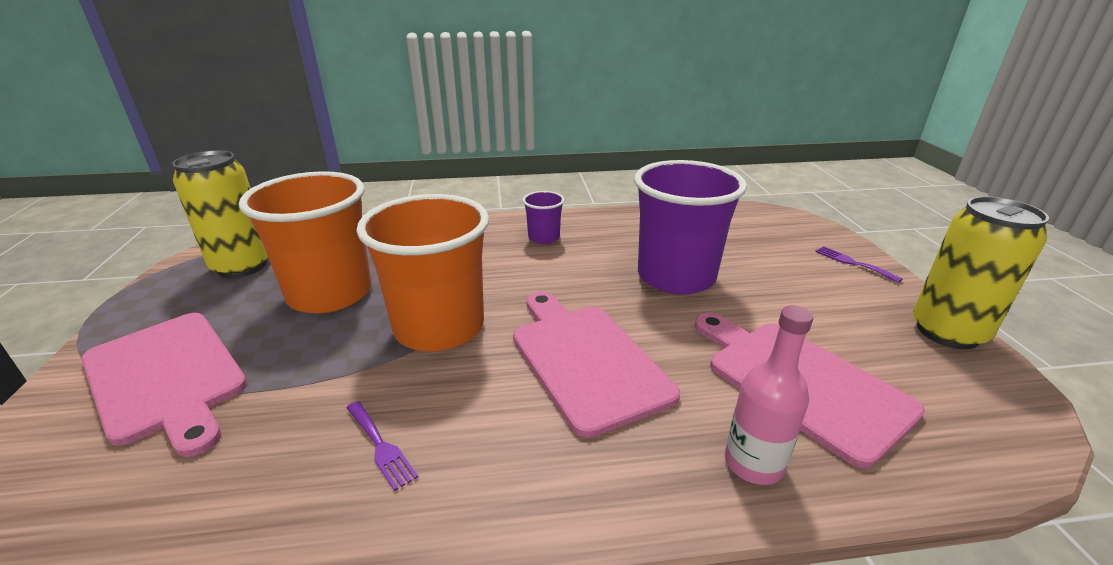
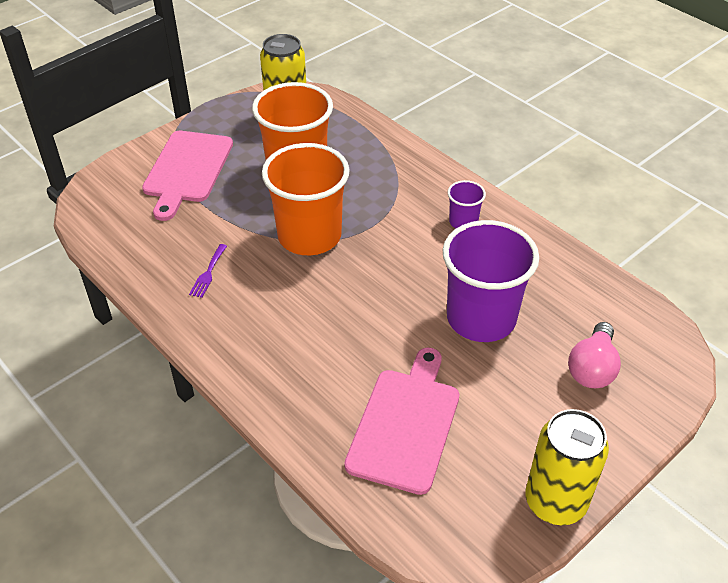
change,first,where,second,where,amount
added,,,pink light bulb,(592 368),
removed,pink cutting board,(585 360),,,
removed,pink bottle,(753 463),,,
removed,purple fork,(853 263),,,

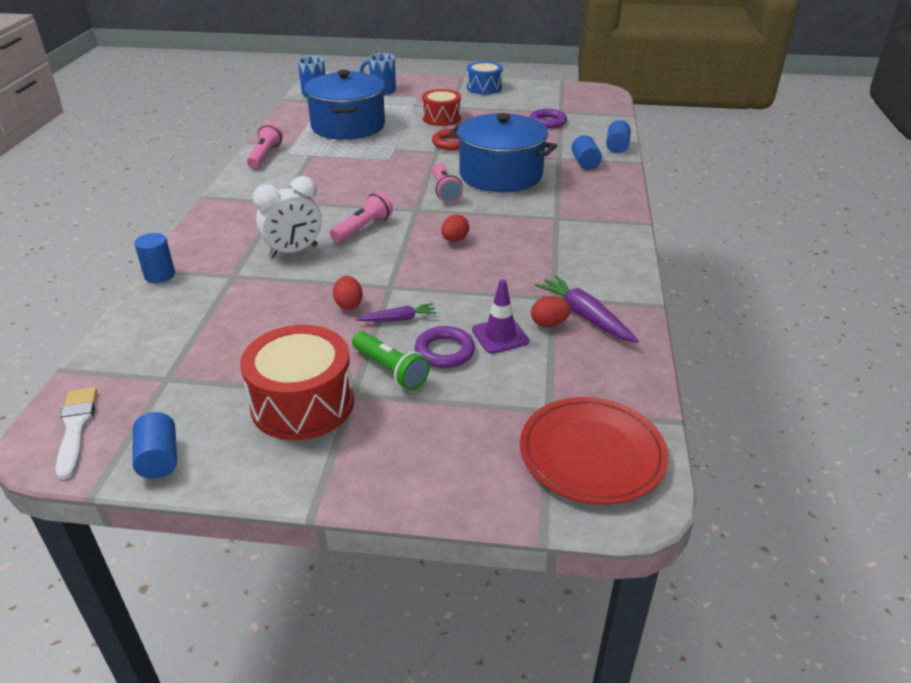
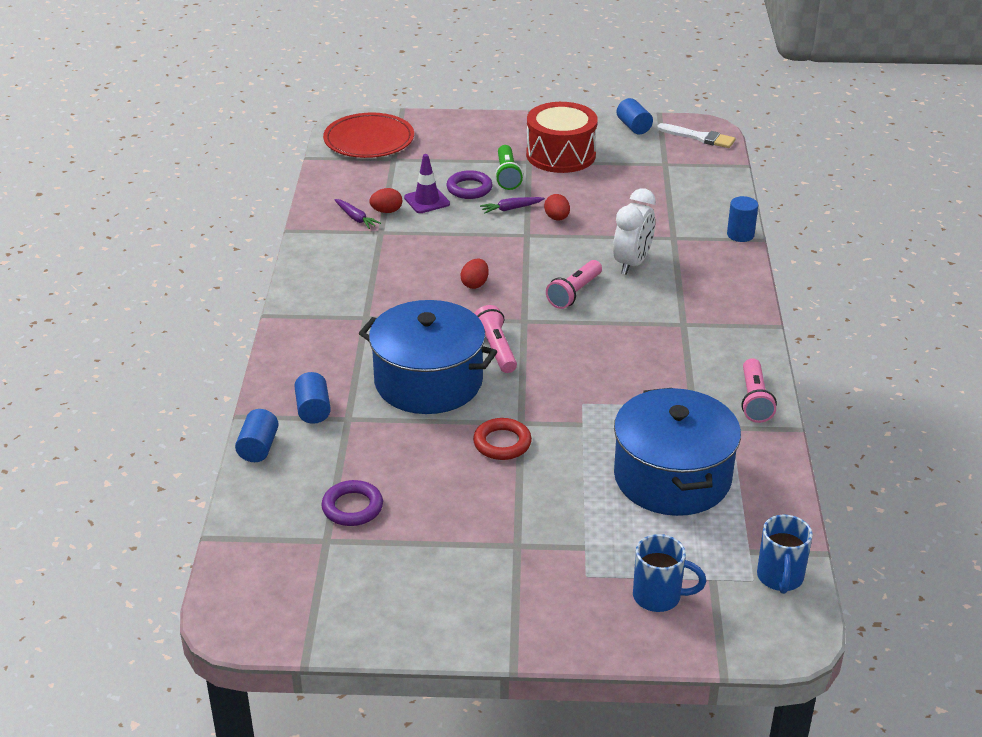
change,first,where,second,where,amount
resized,purple carrot,(585 316),,(355 218),x0.61
turned,green flashlight,(390 370),,(507 175),135 degrees counterclockwise
turned,white clock,(293 251),,(632 263),150 degrees clockwise
turned,white brush,(76 428),,(699 137),45 degrees counterclockwise
removed,red drum,(441 118),,,
removed,blue drum,(484 88),,,

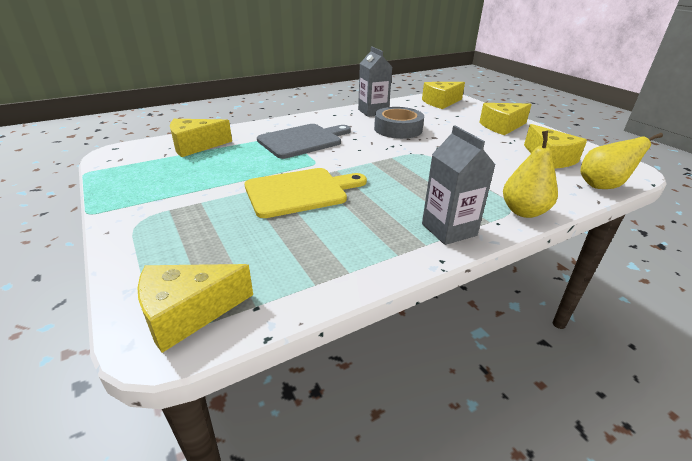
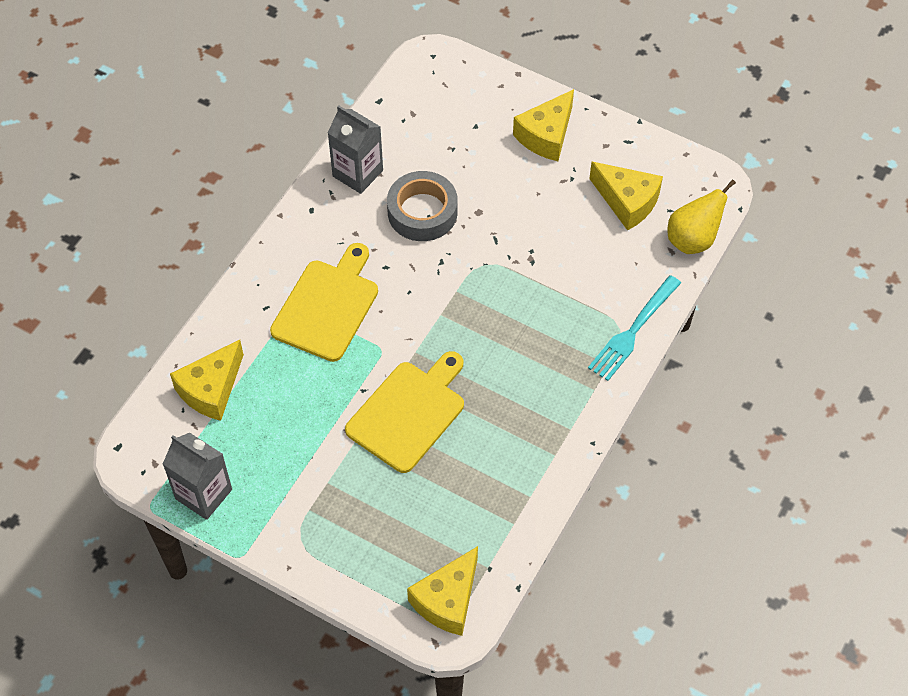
change,first,where,second,where,amount
moved,grey carton,(449 230),,(203 494),
recoloured,grey cutting board,(303 140),yellow cutting board,(327 306),
replaced,yellow pear,(523 211),turquoise fork,(633 331),
removed,yellow cheese,(440 102),,,

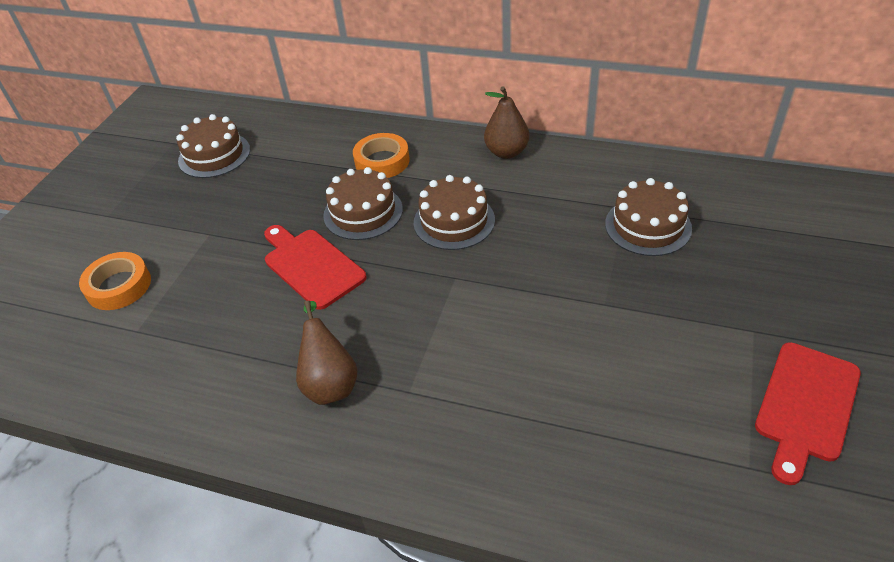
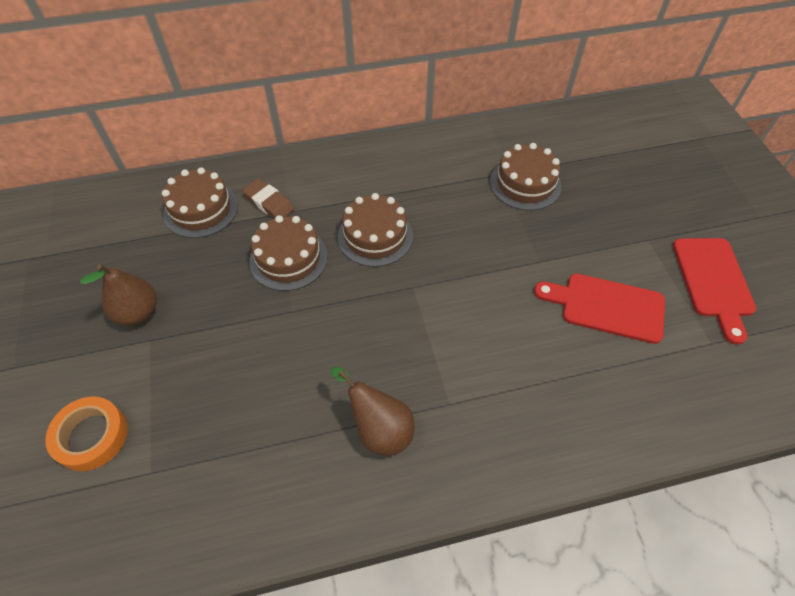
change,first,where,second,where,amount
moved,brown pear,(506 152),,(138 312),
moved,brown cake,(214 155),,(201 209),
replaced,orange tape,(382 161),brown eraser,(269 202),
moved,red cutting board,(311 266),,(607 306),

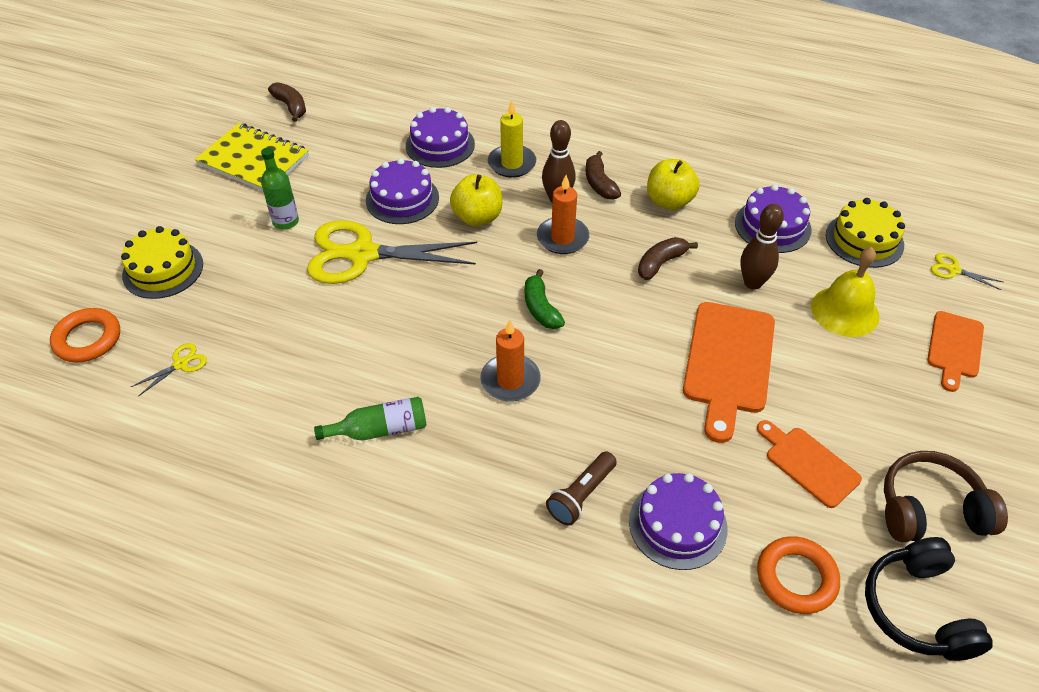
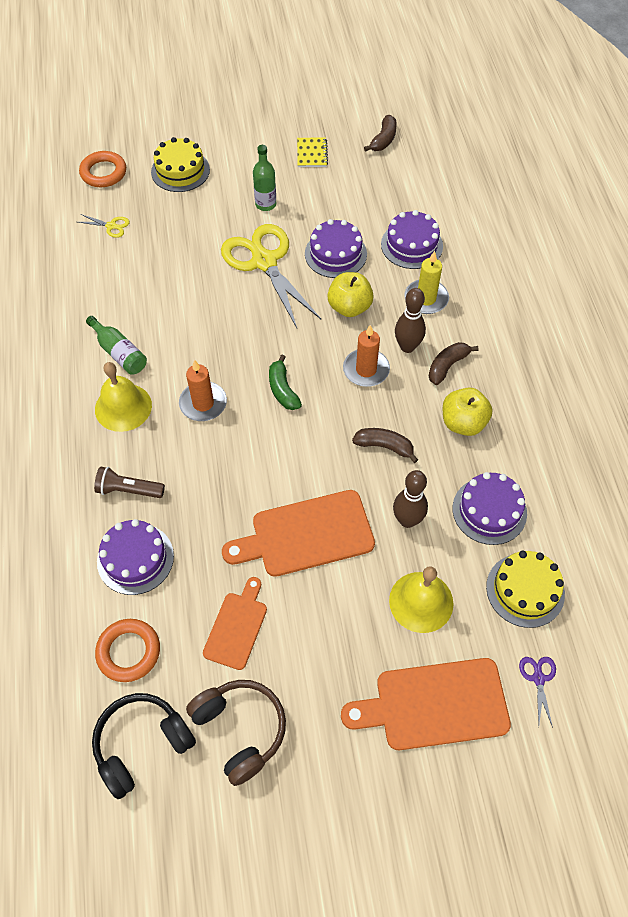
change,first,where,second,where,amount
added,,,yellow bell,(123 407),
turned,green banana,(541 308),,(283 390),60 degrees counterclockwise
resized,yellow notebook,(254 160),,(312 153),x0.53
resized,orange cutting board,(955 348),,(434 705),x1.66
recoloured,yellow scissors,(953 270),purple scissors,(538 678),

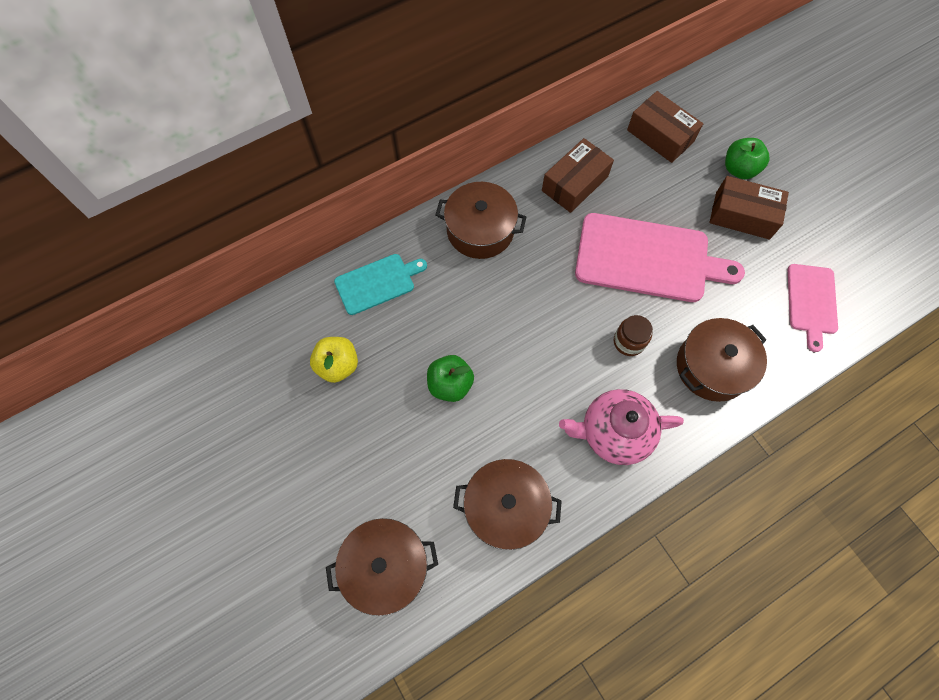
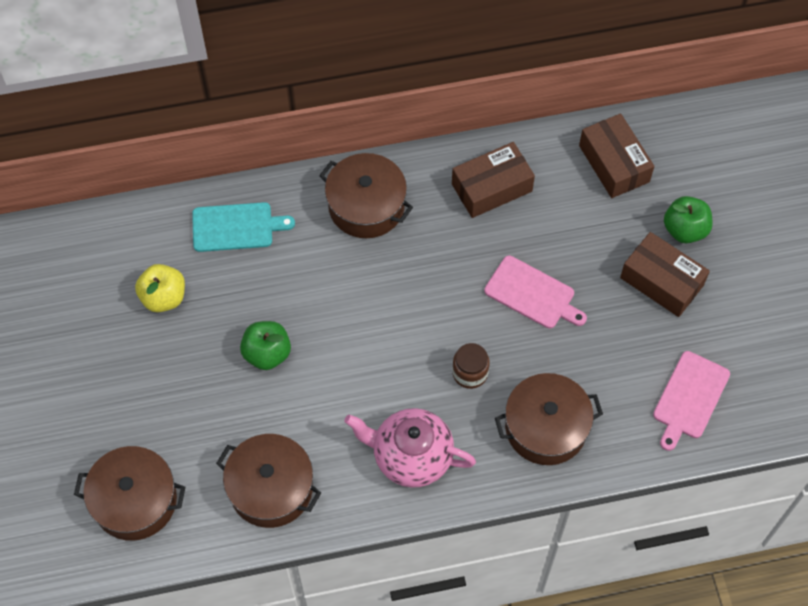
change,first,where,second,where,amount
resized,pink cutting board,(647 258),,(532 294),x0.56

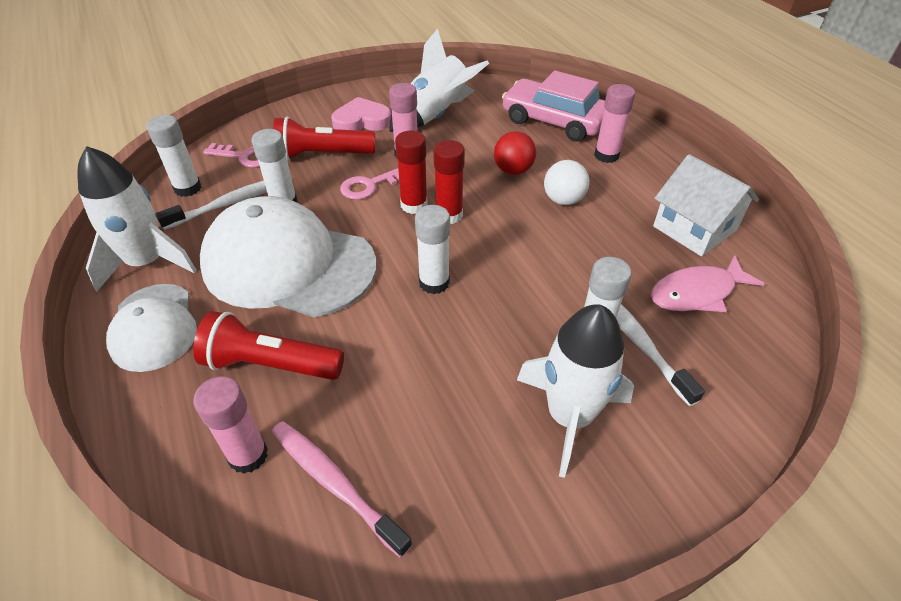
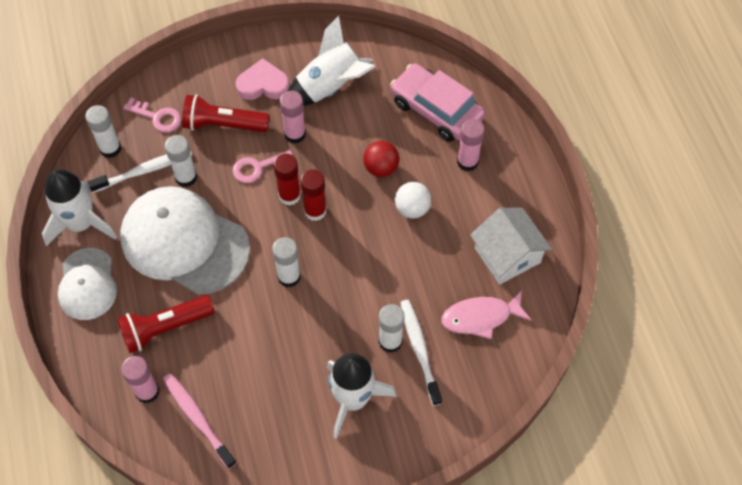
change,first,where,second,where,amount
turned,red flashlight,(270 364),,(165 328),45 degrees counterclockwise

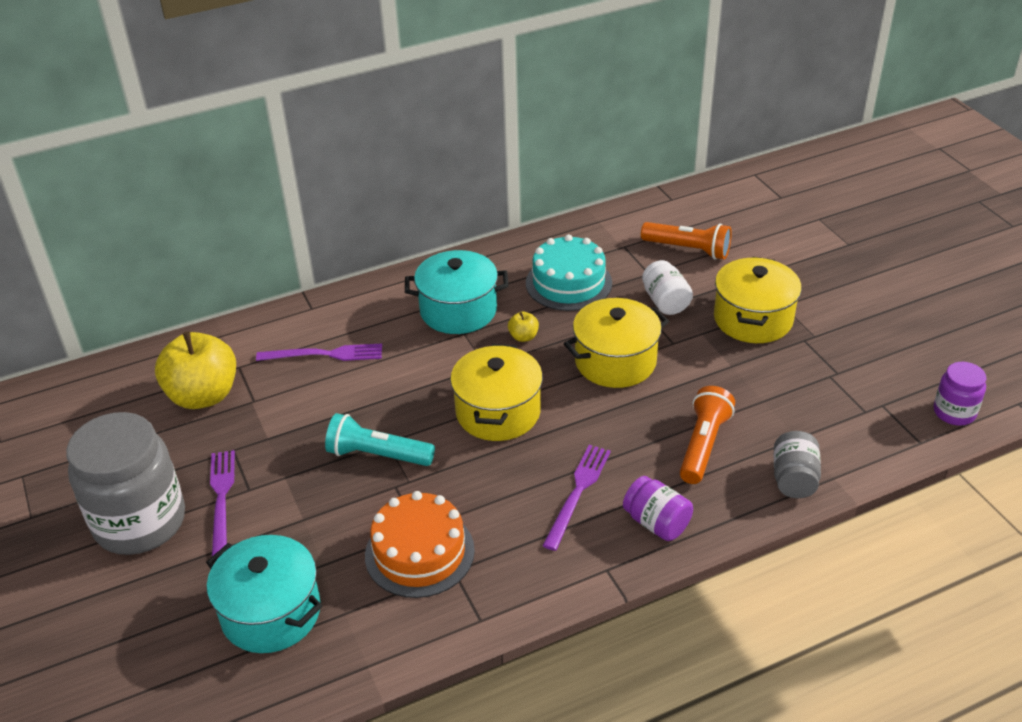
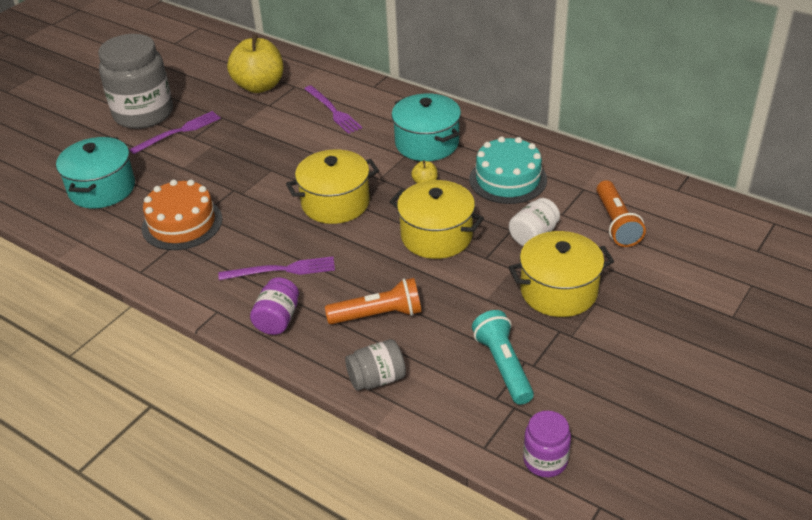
change,first,where,second,where,amount
moved,turquoise flashlight,(377 455),,(503 366),

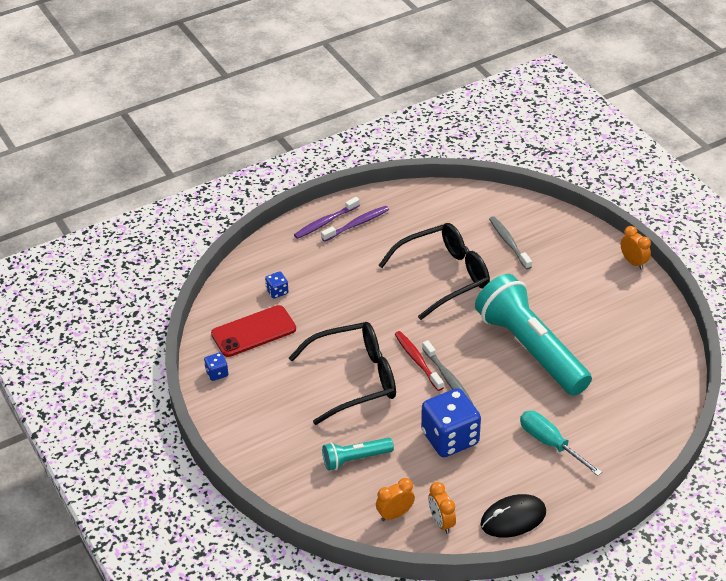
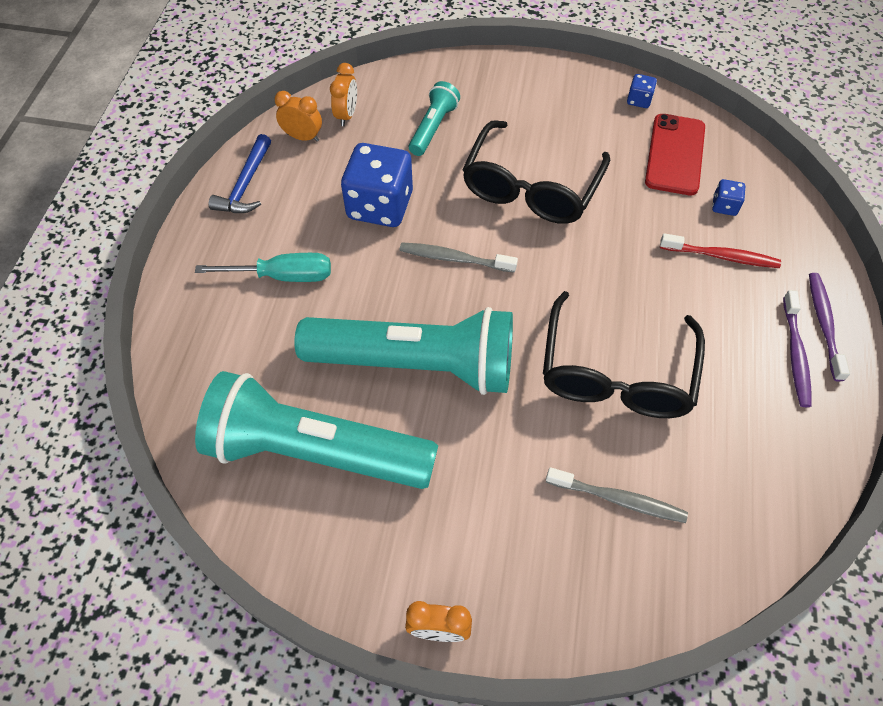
change,first,where,second,where,amount
added,,,turquoise flashlight,(315 451),
replaced,black mouse,(513 518),blue hammer,(246 185),
moved,red toothbrush,(417 360),,(721 256),

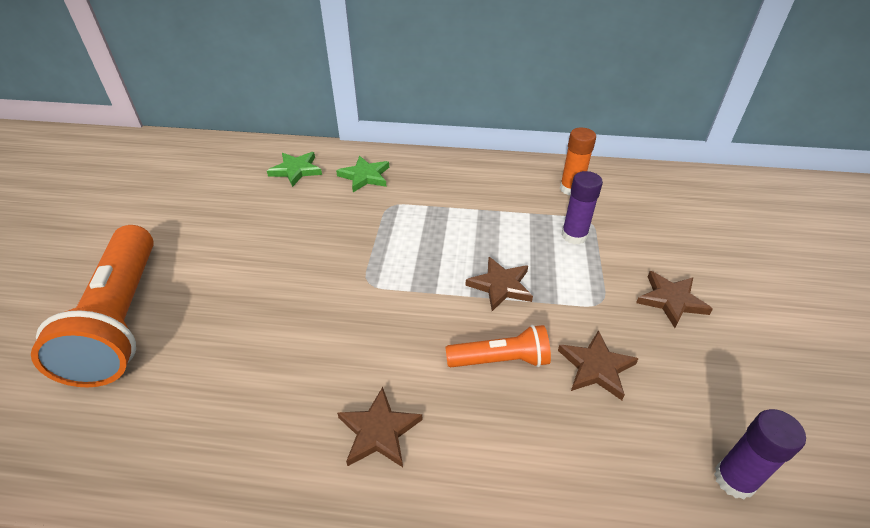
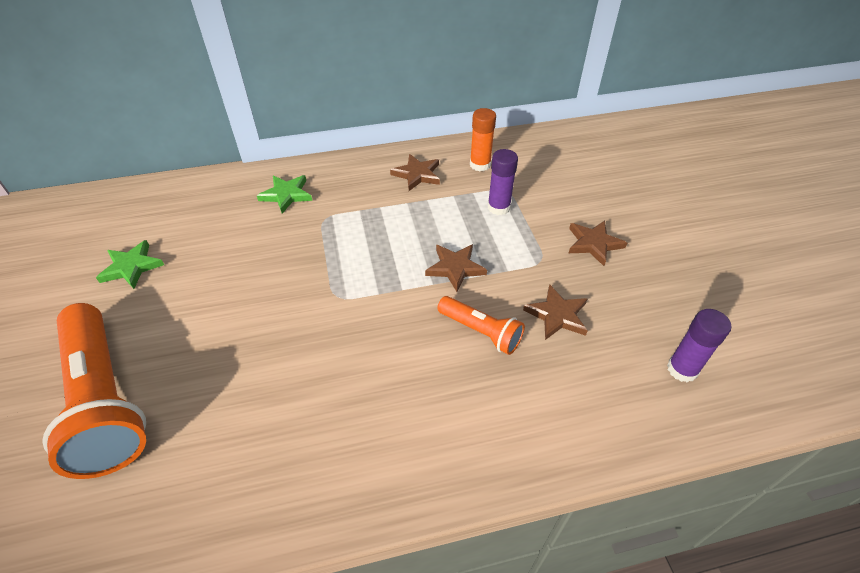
change,first,where,second,where,amount
moved,green star,(296 170),,(131 267),
moved,brown star,(378 431),,(417 174),
turned,orange flashlight,(500 360),,(481 332),60 degrees clockwise

